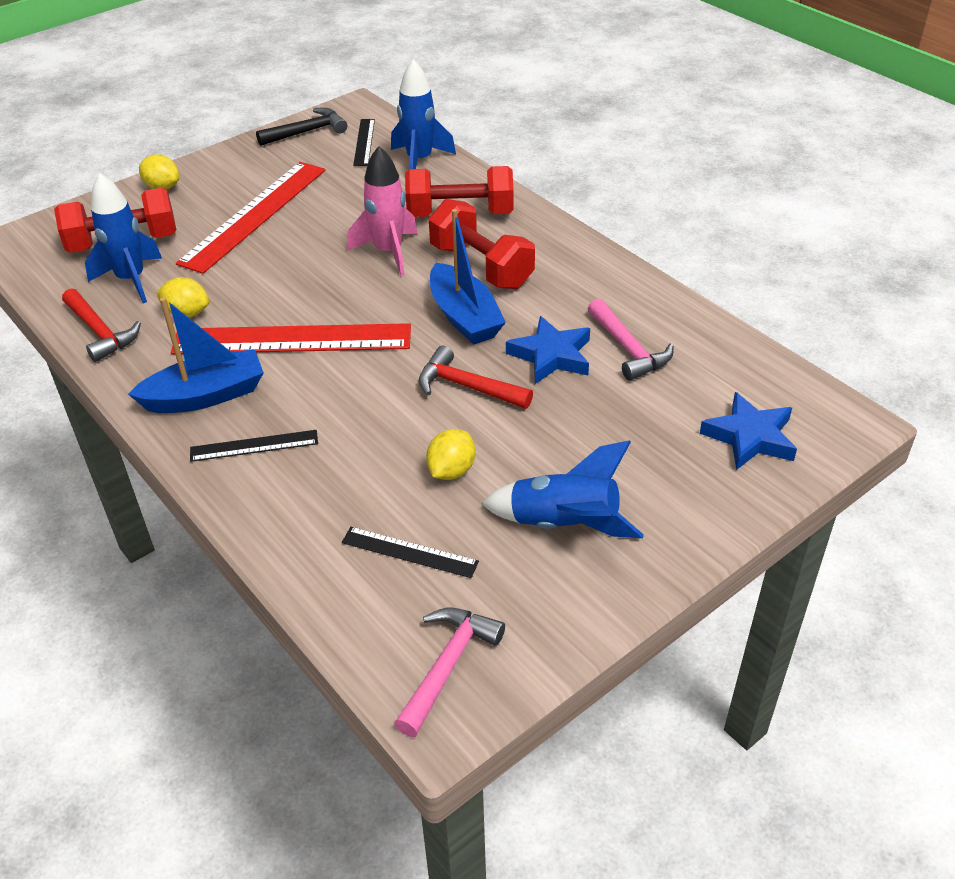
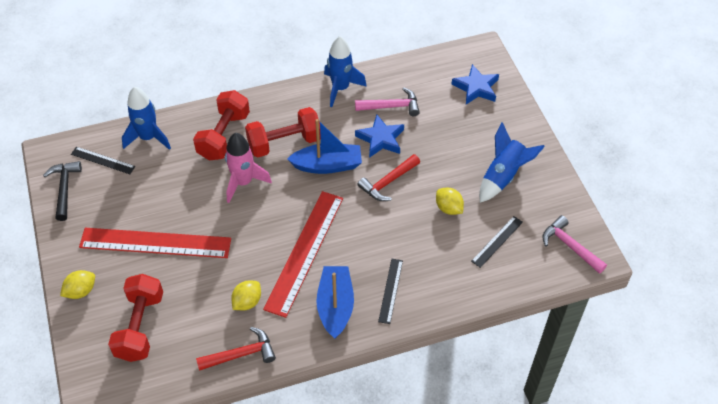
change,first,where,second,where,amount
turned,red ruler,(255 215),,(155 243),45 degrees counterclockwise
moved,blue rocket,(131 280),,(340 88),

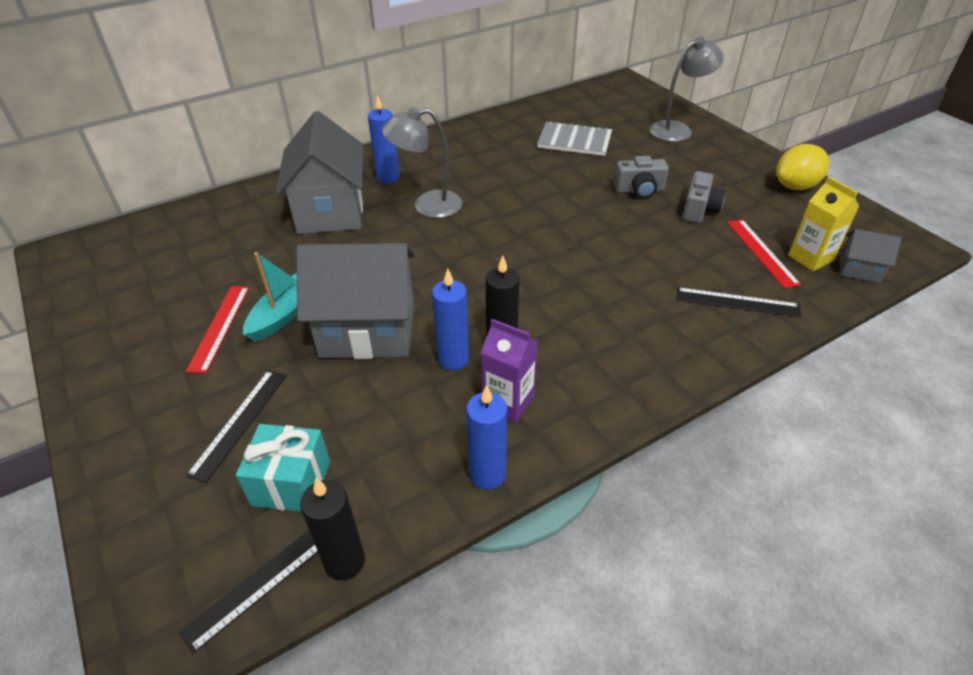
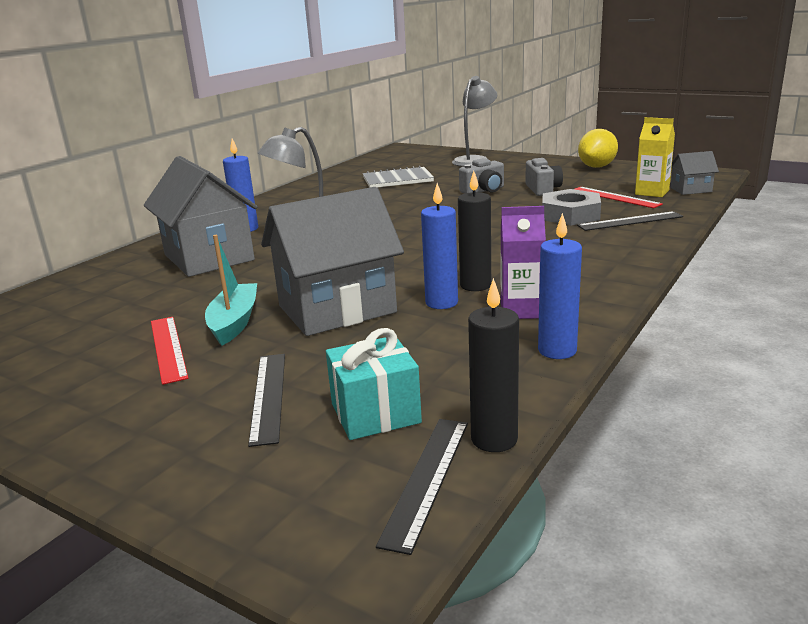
change,first,where,second,where,amount
added,,,grey nut,(570 215),

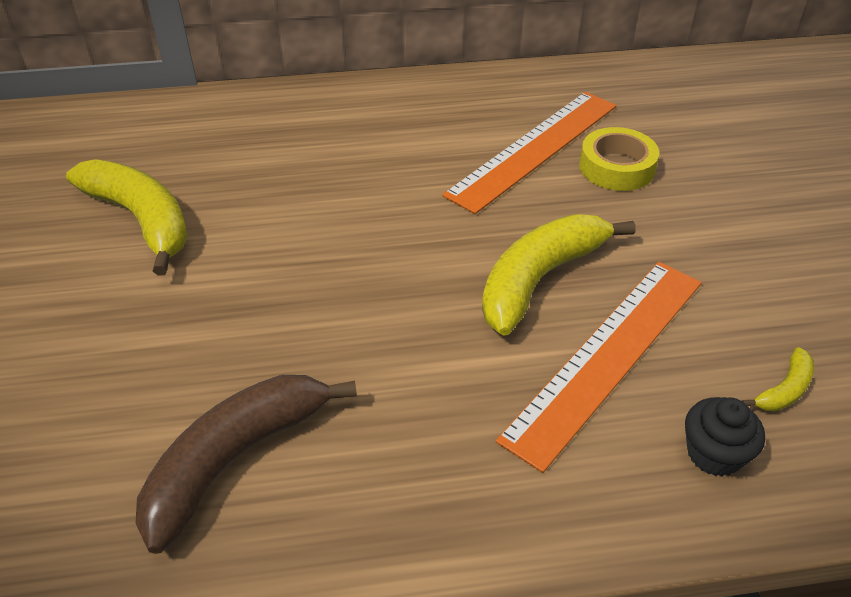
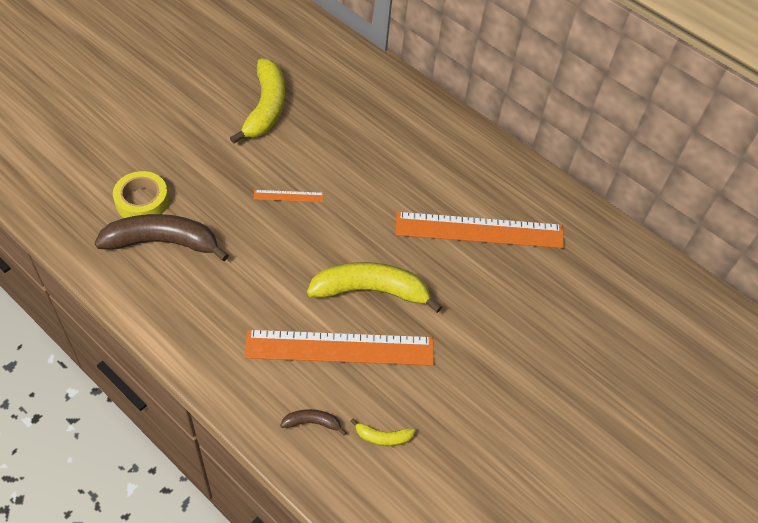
change,first,where,second,where,amount
moved,yellow tape,(616 167),,(142 201),
added,,,orange ruler,(288 196),
replaced,black cupcake,(714 453),brown banana,(312 423),

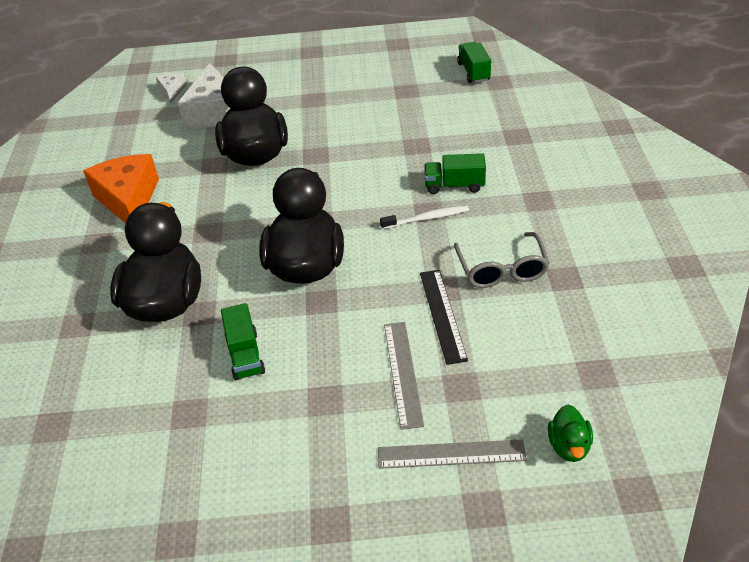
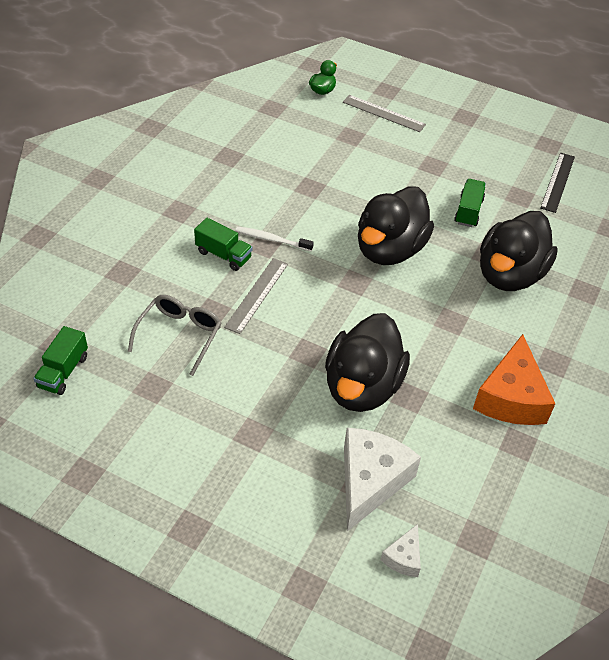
change,first,where,second,where,amount
moved,grey glasses,(502 270),,(180 335),
moved,grey ruler,(403 373),,(257 295),
moved,black ruler,(442 315),,(557 182),

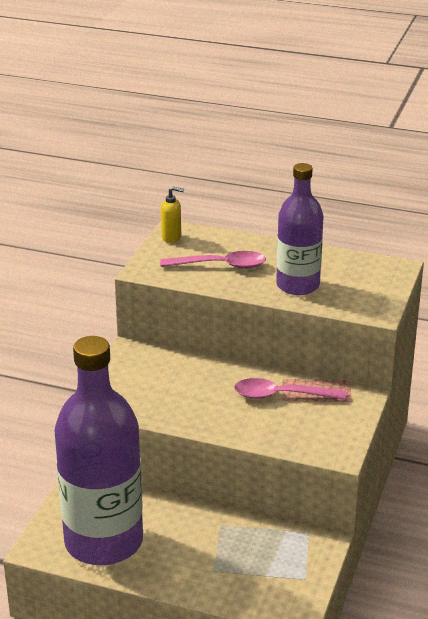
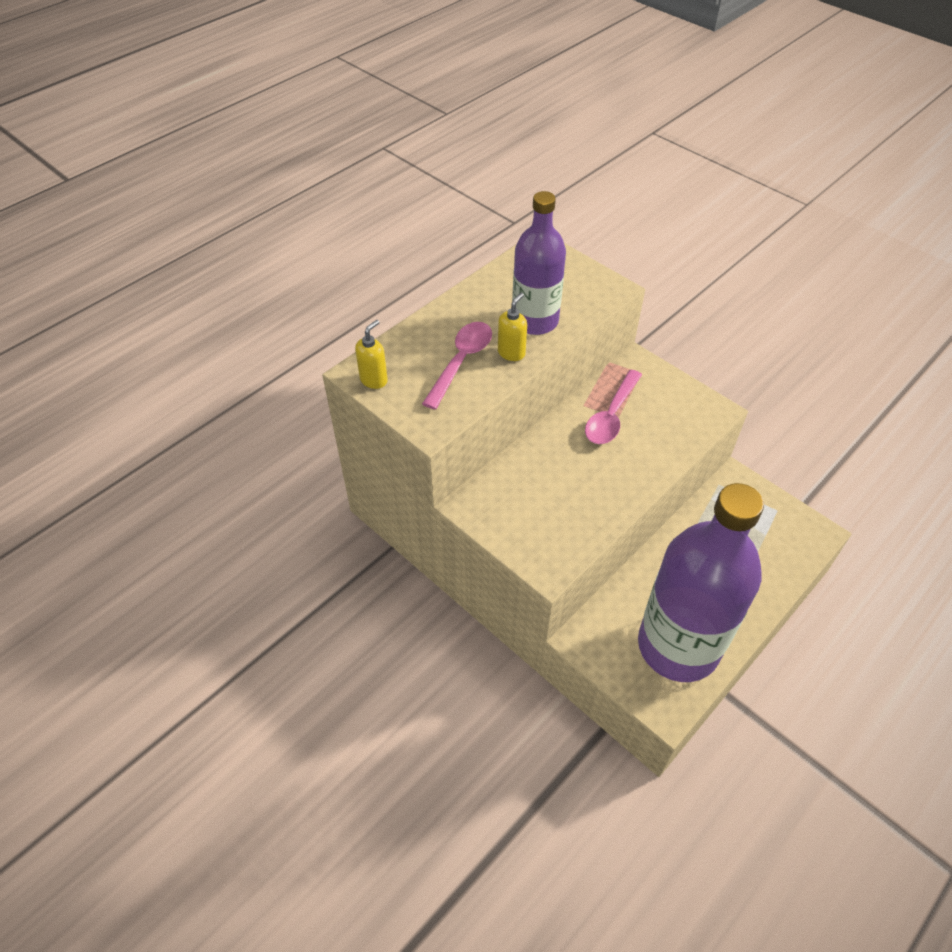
change,first,where,second,where,amount
added,,,yellow soap dispenser,(511 353),

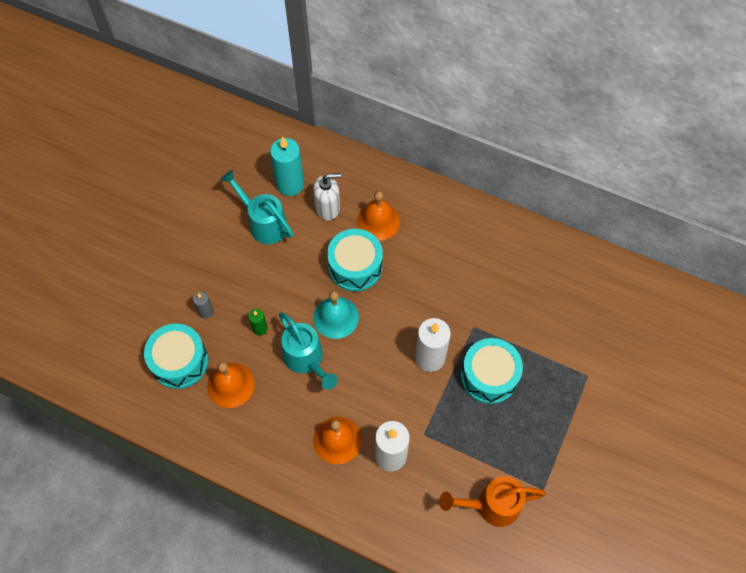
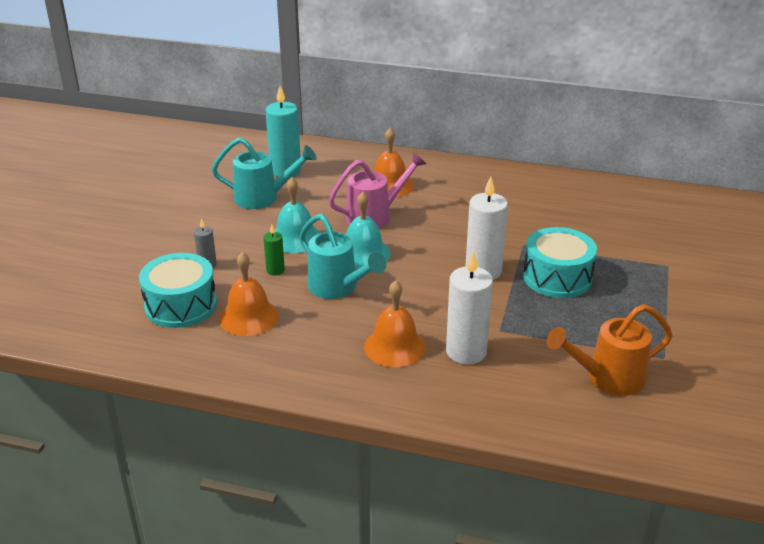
change,first,where,second,where,amount
turned,turquoise watering can,(264 223),,(263 198),150 degrees clockwise
added,,,turquoise bell,(295 238),
replaced,turquoise drum,(355 266),pink watering can,(374 217),
removed,white soap dispenser,(328 207),,,

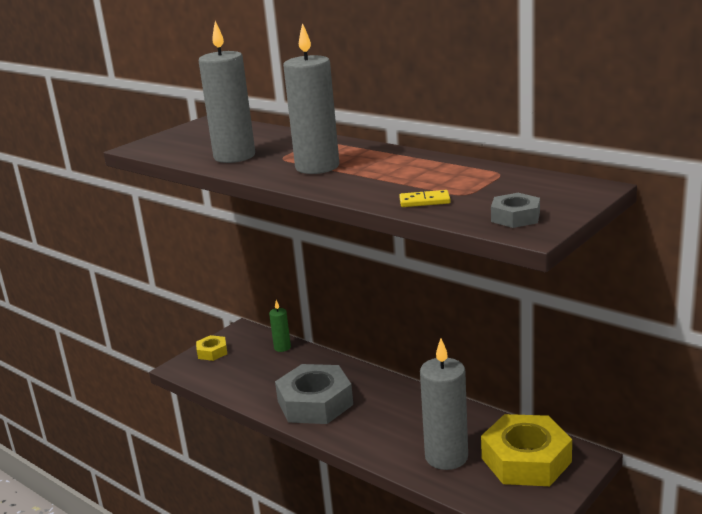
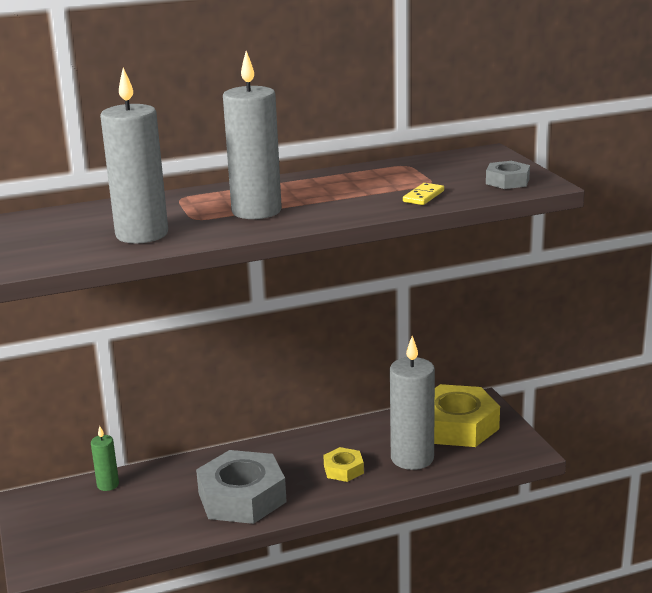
change,first,where,second,where,amount
moved,yellow nut,(212 352),,(343 469),

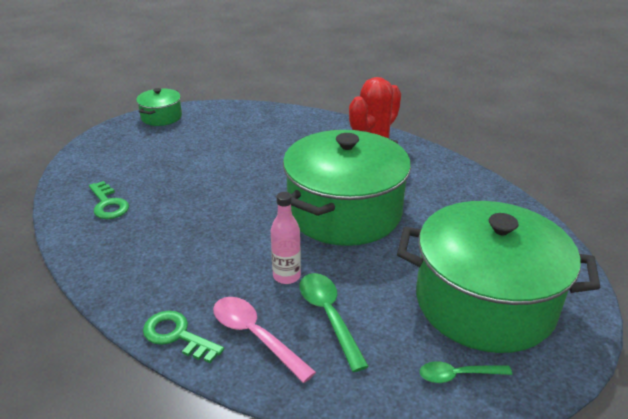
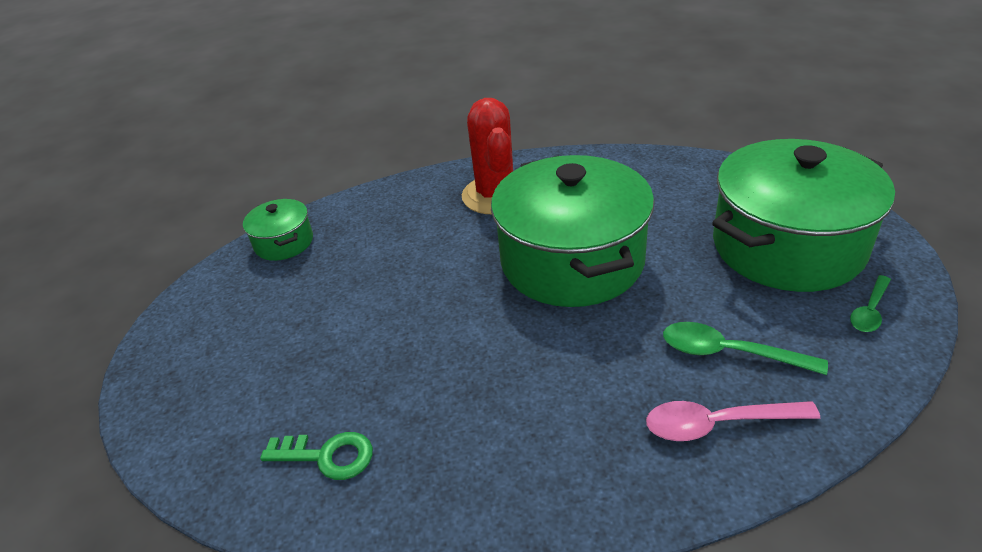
change,first,where,second,where,amount
moved,green pot,(161 117),,(284 243),
removed,green key,(177 335),,,
removed,pink bottle,(286 276),,,

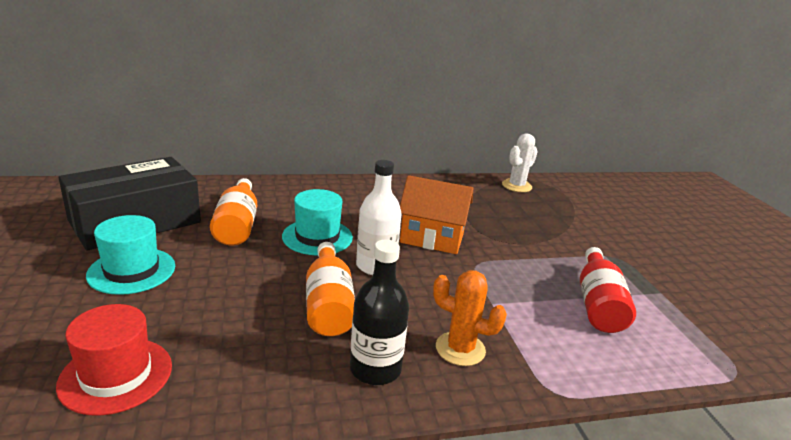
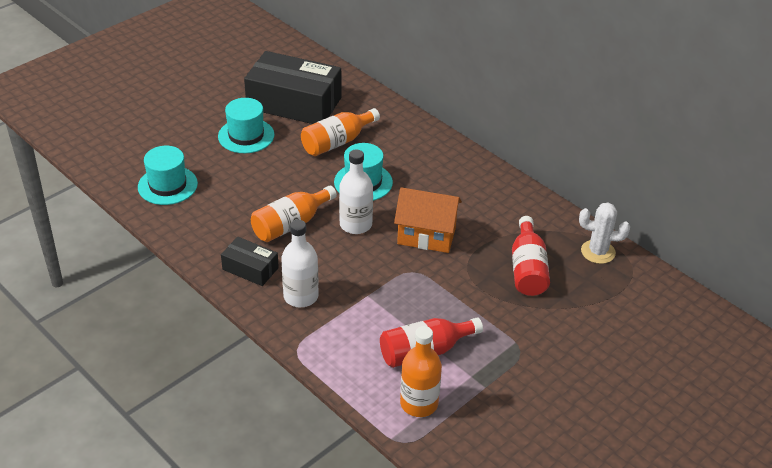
change,first,where,second,where,amount
recoloured,red hat,(116 375),turquoise hat,(167 185),
replaced,black bottle,(375 369),black box,(250 268),
replaced,orange cactus,(460 349),white bottle,(301 296),
turned,orange house,(432 238),,(426 236),60 degrees counterclockwise
added,,,orange bottle,(419 403),
added,,,red bottle,(527 269),

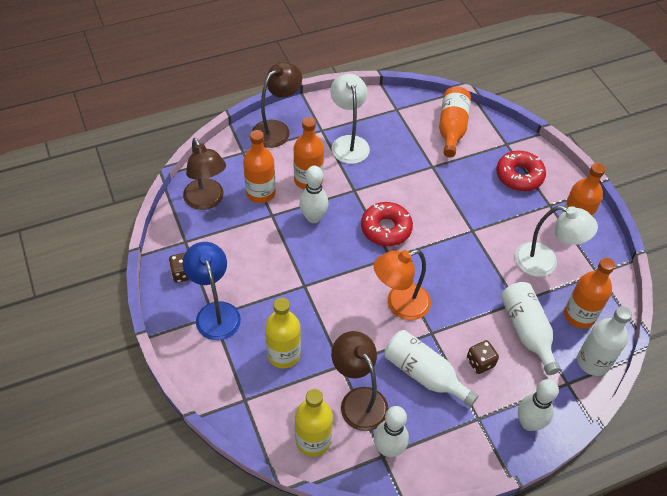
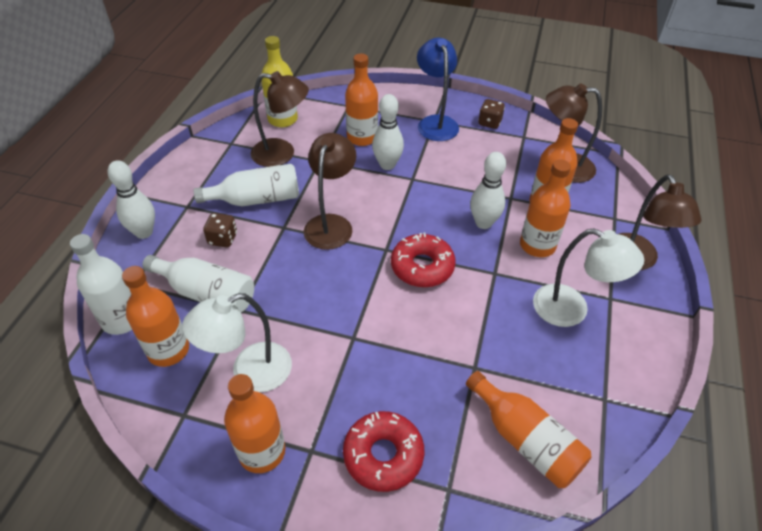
change,first,where,second,where,amount
recoloured,orange lamp,(399 305),brown lamp,(331 224),
recoloured,yellow bottle,(283 354),orange bottle,(362 137),
moved,white bowling pin,(388 449),,(387 165),
turned,blue lamp,(215 312),,(435 122),120 degrees counterclockwise

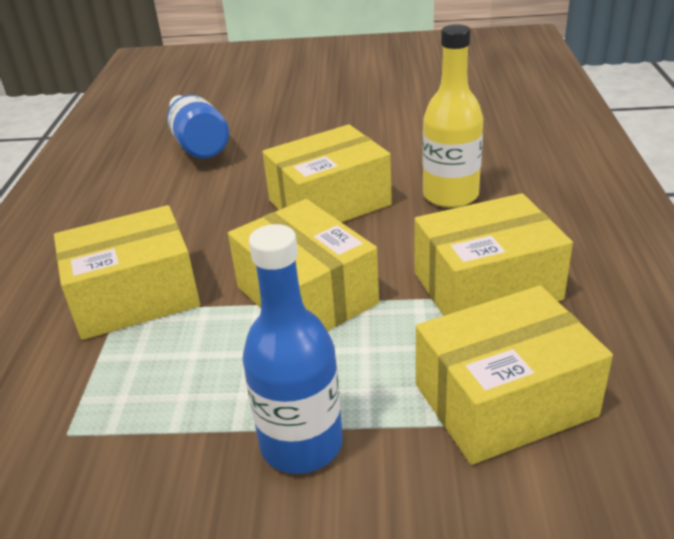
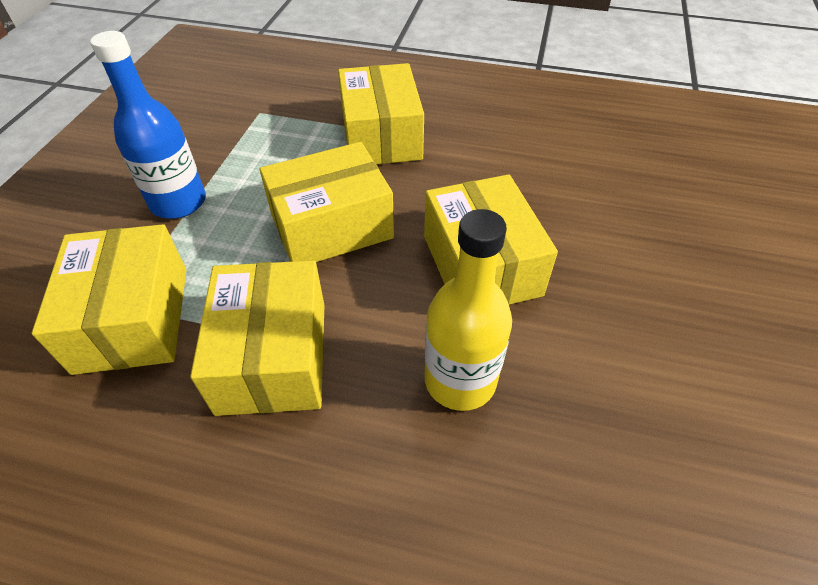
change,first,where,second,where,amount
removed,blue bottle,(197 144),,,

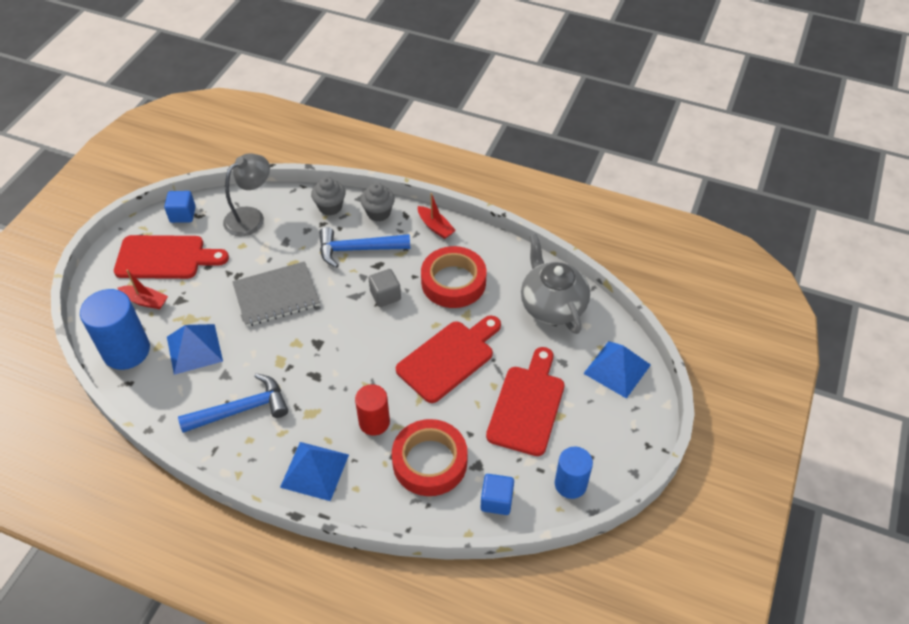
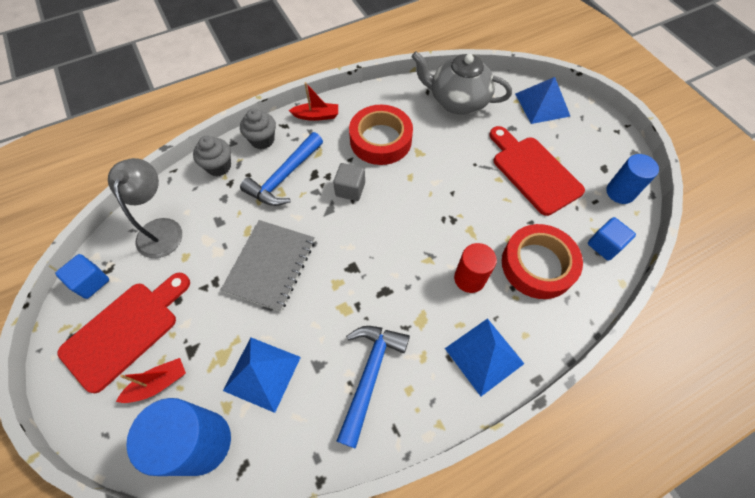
change,first,where,second,where,amount
removed,red cutting board,(449 358),,,

